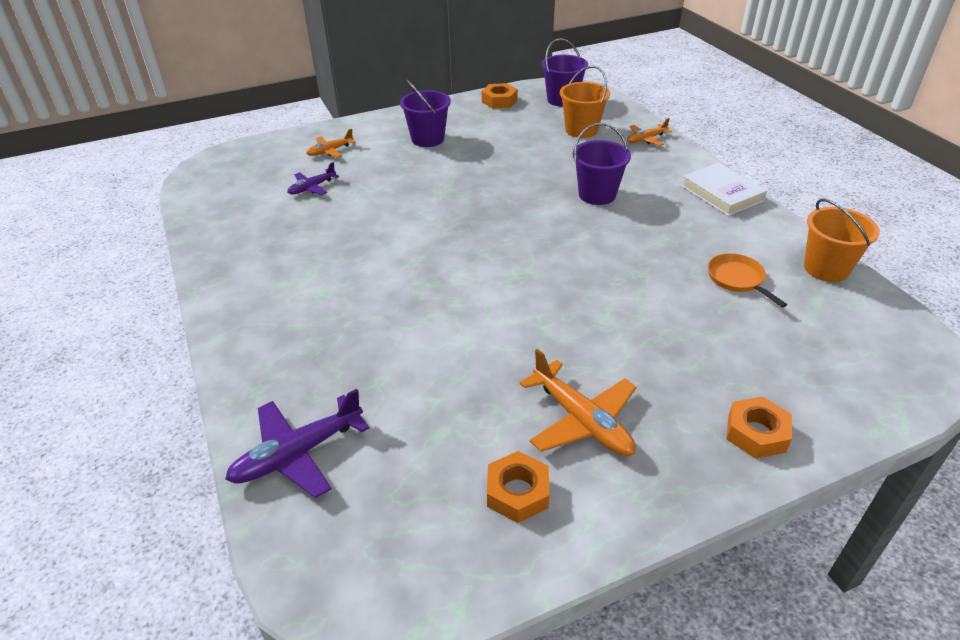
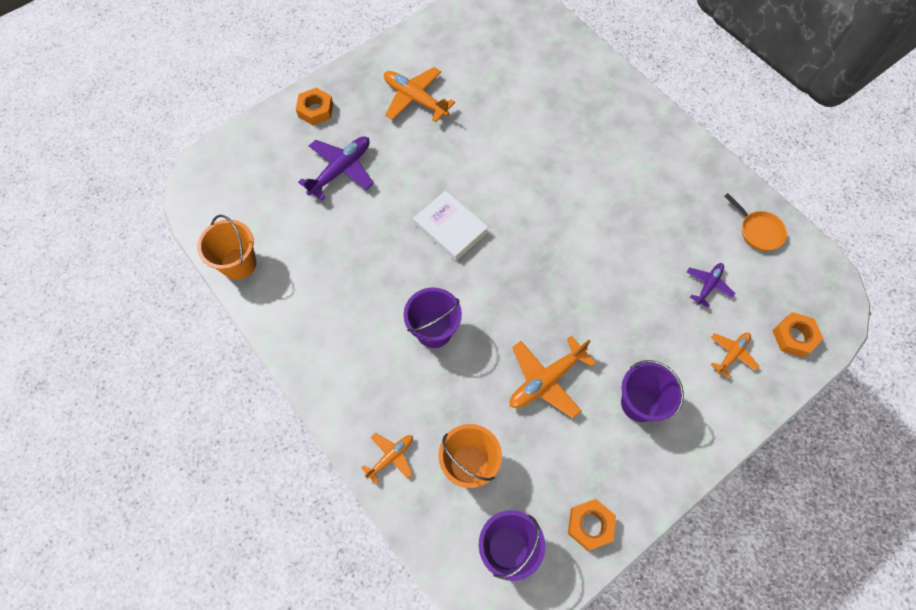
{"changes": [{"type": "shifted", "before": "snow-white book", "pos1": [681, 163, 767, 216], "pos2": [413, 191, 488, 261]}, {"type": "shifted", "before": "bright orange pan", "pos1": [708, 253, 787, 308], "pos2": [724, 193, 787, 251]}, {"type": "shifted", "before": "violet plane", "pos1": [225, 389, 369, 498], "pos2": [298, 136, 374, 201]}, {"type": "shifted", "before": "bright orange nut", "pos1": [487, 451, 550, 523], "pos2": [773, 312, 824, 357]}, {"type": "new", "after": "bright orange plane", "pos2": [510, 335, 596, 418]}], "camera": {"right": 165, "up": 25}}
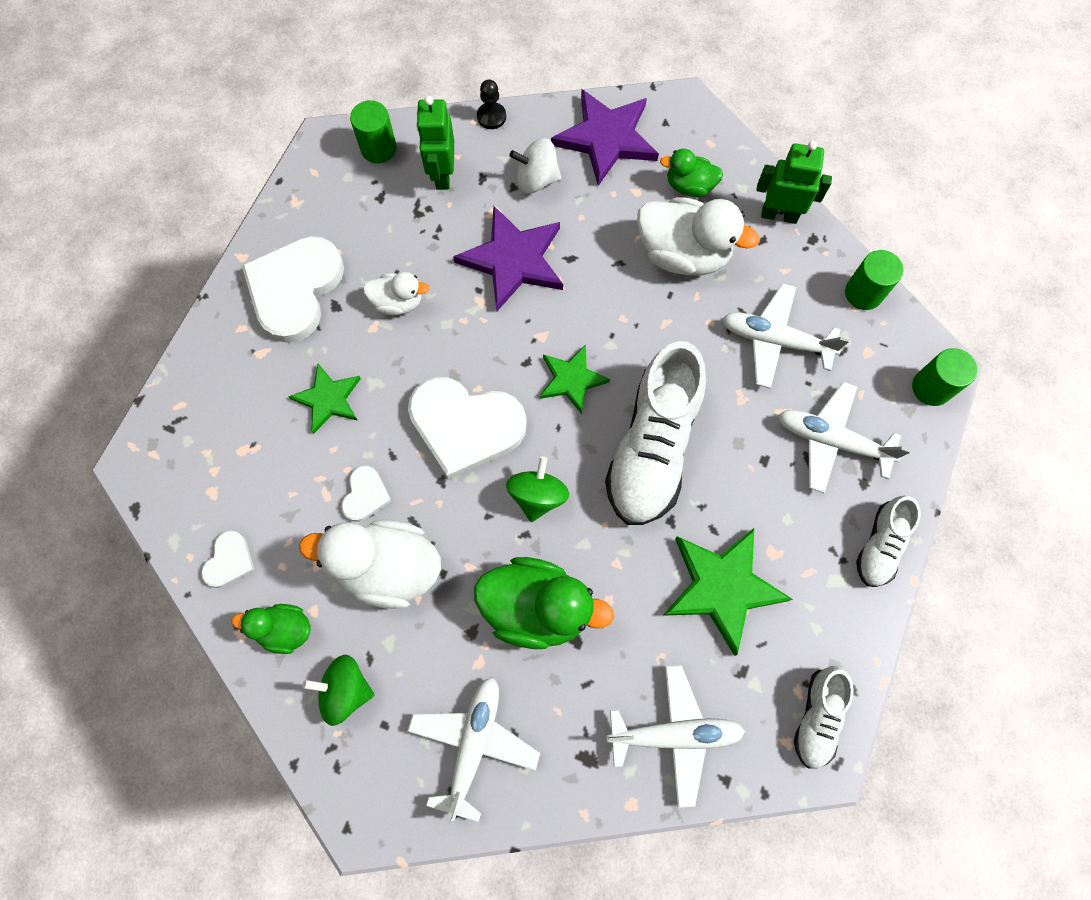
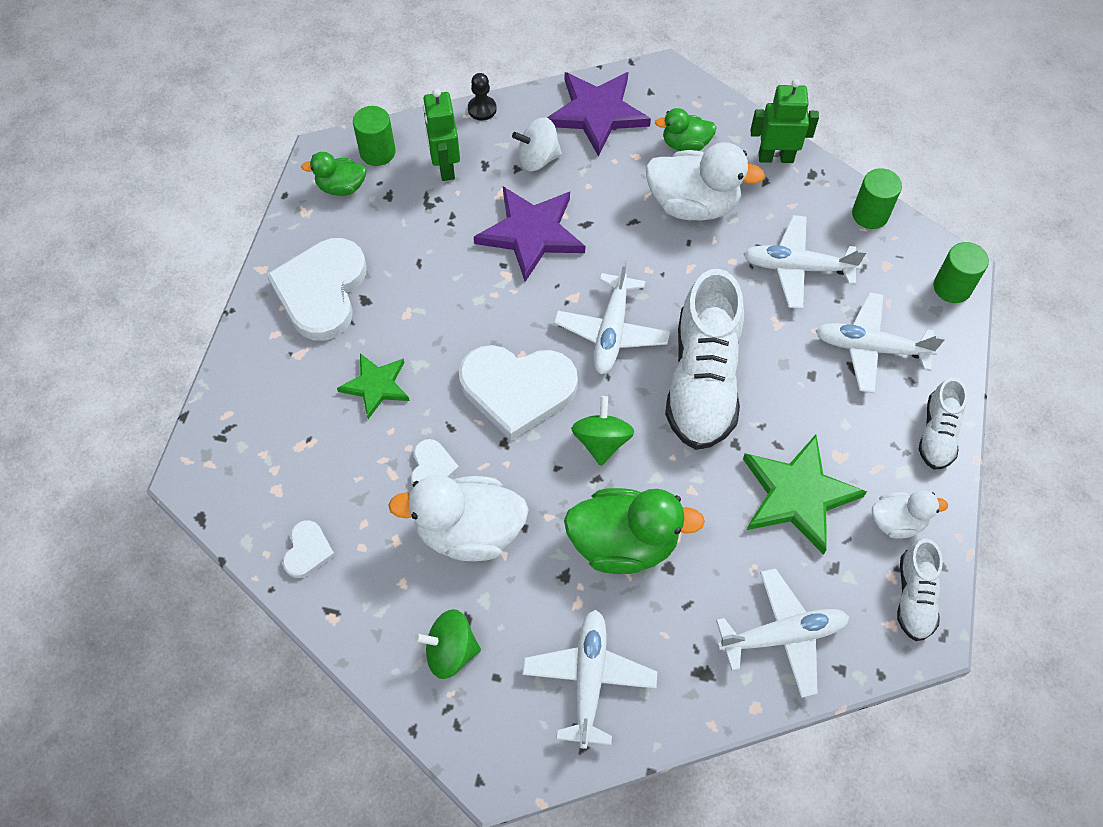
{"changes": [{"type": "shifted", "before": "snow-white toy duck", "pos1": [363, 272, 429, 315], "pos2": [872, 490, 948, 539]}, {"type": "swapped", "before": "green star shape", "after": "snow-white plane", "pos1": [540, 345, 610, 414], "pos2": [554, 260, 670, 374]}, {"type": "shifted", "before": "green toy duck", "pos1": [232, 604, 311, 654], "pos2": [301, 152, 367, 196]}], "camera": {"right": -10, "up": -10}}
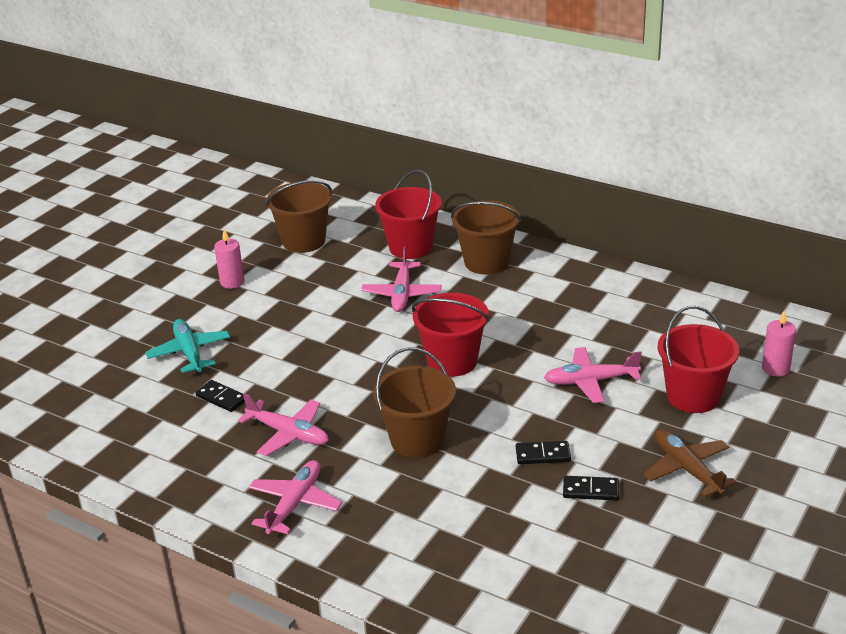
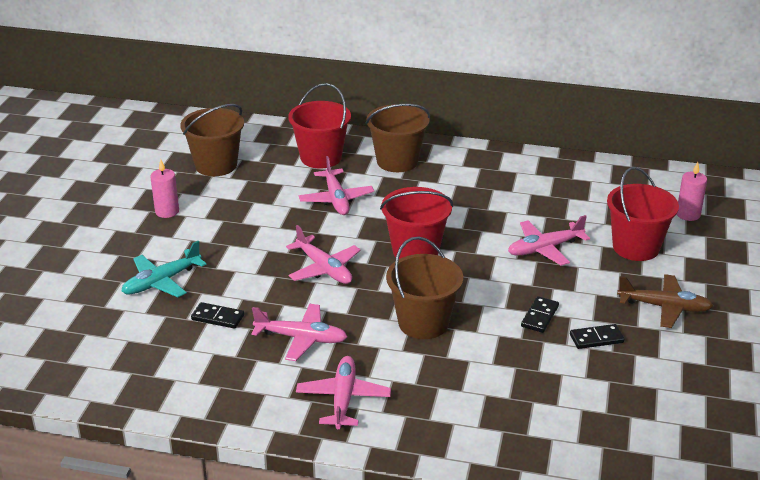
{"changes": [{"type": "rotated", "before": "teal plane", "pos1": [145, 319, 230, 373], "pos2": [121, 241, 207, 297], "turn": -90}, {"type": "rotated", "before": "brown plane", "pos1": [643, 429, 737, 497], "pos2": [617, 274, 714, 328], "turn": 150}, {"type": "rotated", "before": "jet-black domino tile", "pos1": [516, 441, 571, 464], "pos2": [521, 296, 559, 333], "turn": -45}, {"type": "new", "after": "rose-pink plane", "pos2": [286, 225, 361, 284]}], "camera": {"right": -20, "up": 0}}
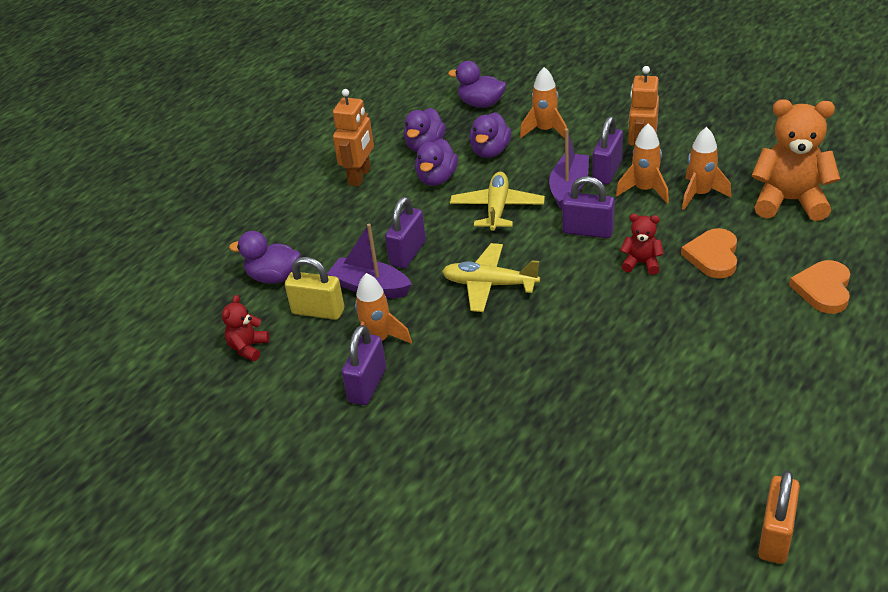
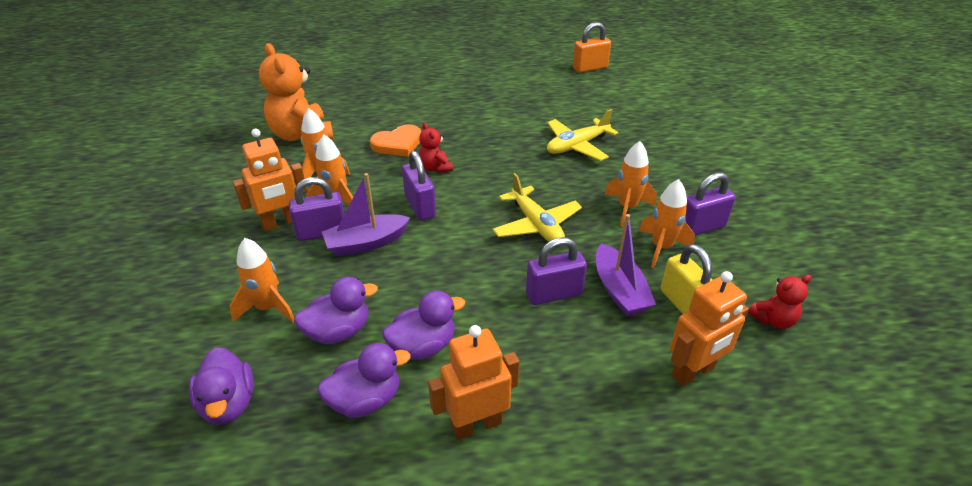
{"changes": [{"type": "shifted", "before": "yellow plane", "pos1": [450, 172, 545, 233], "pos2": [547, 109, 618, 161]}, {"type": "swapped", "before": "violet toy duck", "after": "bright orange robot", "pos1": [229, 231, 300, 283], "pos2": [670, 271, 749, 386]}, {"type": "gone", "before": "bright orange heart", "pos1": [789, 260, 850, 314]}, {"type": "new", "after": "bright orange rocket", "pos2": [604, 141, 657, 226]}], "camera": {"right": -135, "up": 0}}
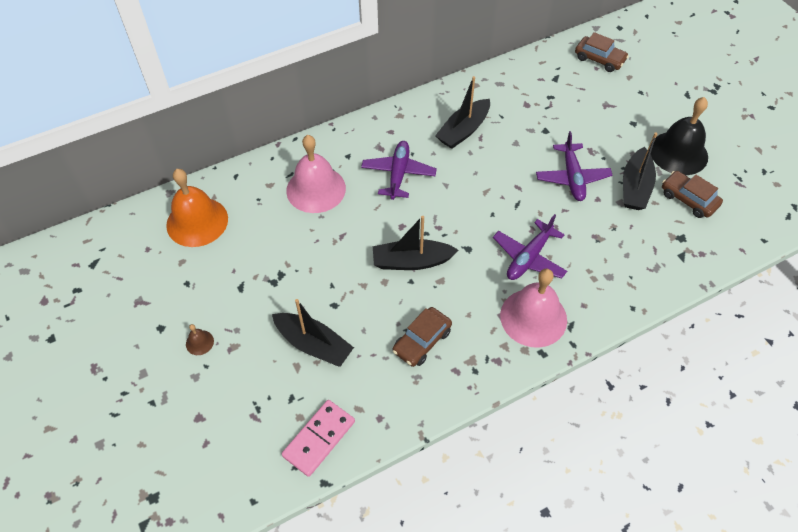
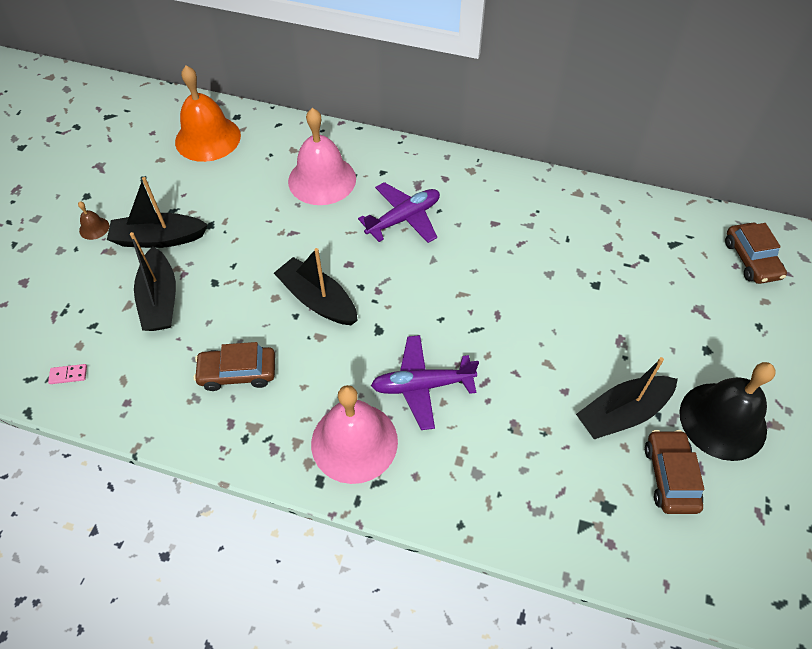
{"changes": [{"type": "shifted", "before": "jet-black toy boat", "pos1": [435, 76, 490, 149], "pos2": [107, 177, 208, 248]}, {"type": "gone", "before": "violet plane", "pos1": [536, 131, 612, 201]}, {"type": "scaled", "before": "rose-pink domino tile", "pos1": [282, 400, 355, 477], "pos2": [48, 364, 87, 384], "scale": 0.43}], "camera": {"right": 45, "up": 0}}
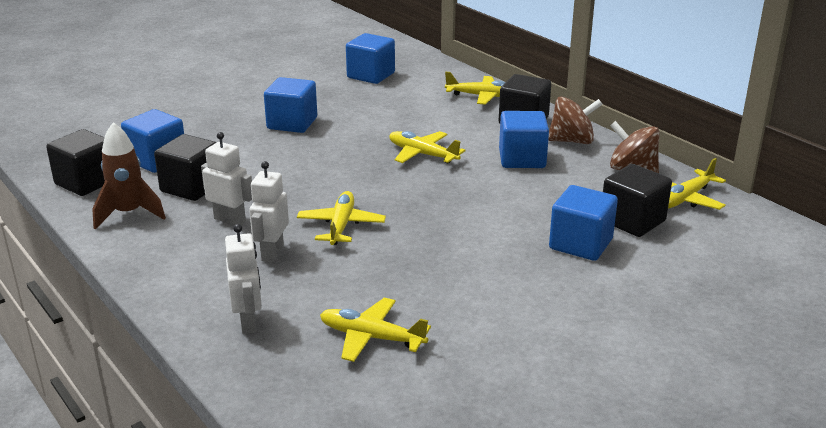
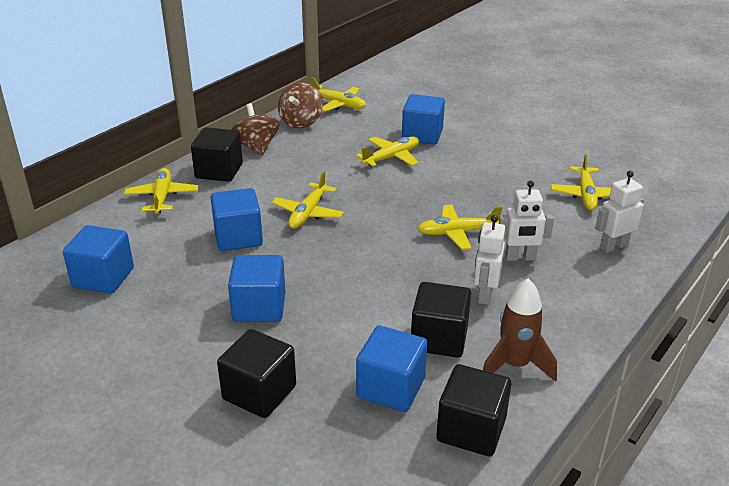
{"changes": [{"type": "shifted", "before": "cobalt cube", "pos1": [499, 111, 549, 168], "pos2": [210, 188, 263, 251]}, {"type": "shifted", "before": "jet-black cube", "pos1": [603, 164, 672, 237], "pos2": [217, 329, 296, 418]}, {"type": "new", "after": "yellow plane", "pos2": [356, 137, 419, 167]}], "camera": {"right": -105, "up": 5}}
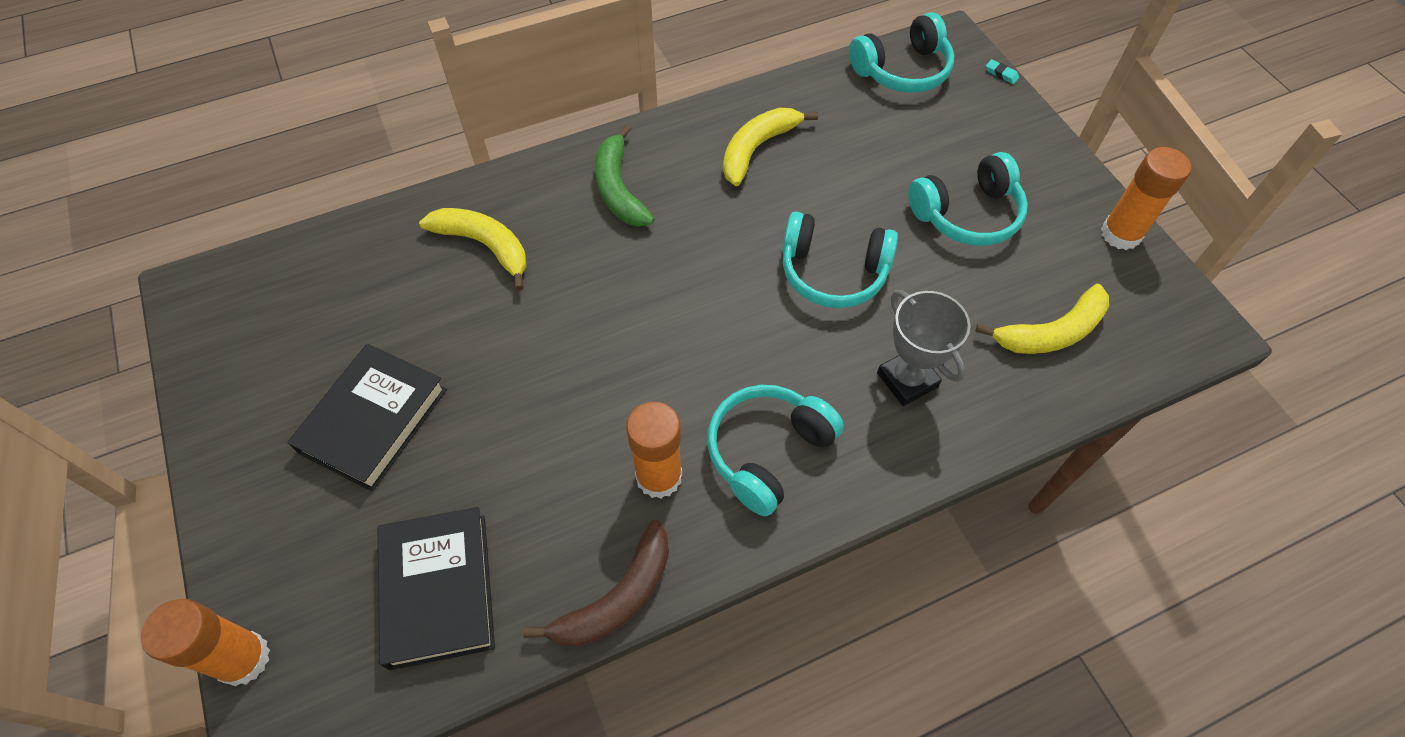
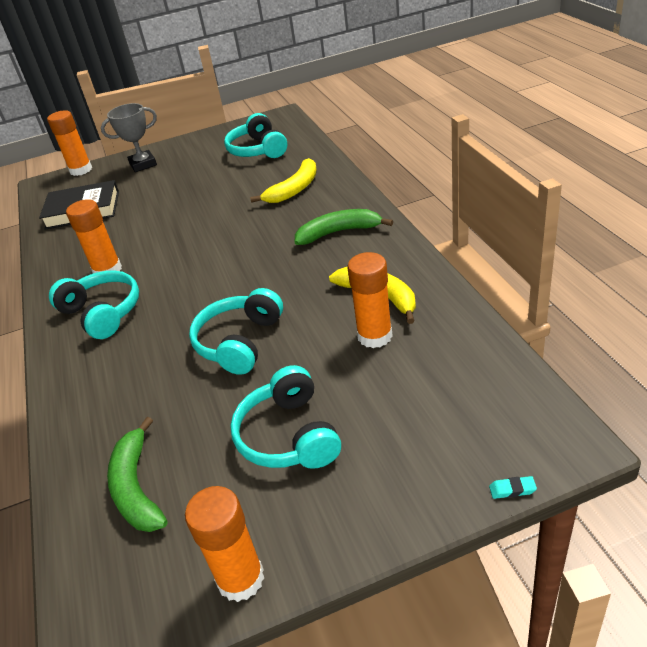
{"changes": [{"type": "shifted", "before": "teal over-ear headphones", "pos1": [849, 12, 955, 93], "pos2": [224, 113, 287, 158]}, {"type": "rotated", "before": "teal gum eraser", "pos1": [986, 59, 1019, 84], "pos2": [489, 476, 537, 499], "turn": 45}, {"type": "repainted", "before": "yellow banana fruit", "after": "green banana fruit", "pos1": [975, 284, 1109, 354], "pos2": [107, 417, 168, 532]}, {"type": "shifted", "before": "gray award cup", "pos1": [877, 290, 970, 406], "pos2": [101, 103, 157, 172]}, {"type": "gone", "before": "jet-black book", "pos1": [287, 344, 447, 491]}, {"type": "gone", "before": "brown banana fruit", "pos1": [523, 520, 669, 647]}, {"type": "new", "after": "bright orange glue", "pos2": [348, 252, 393, 348]}], "camera": {"right": 100, "up": -20}}
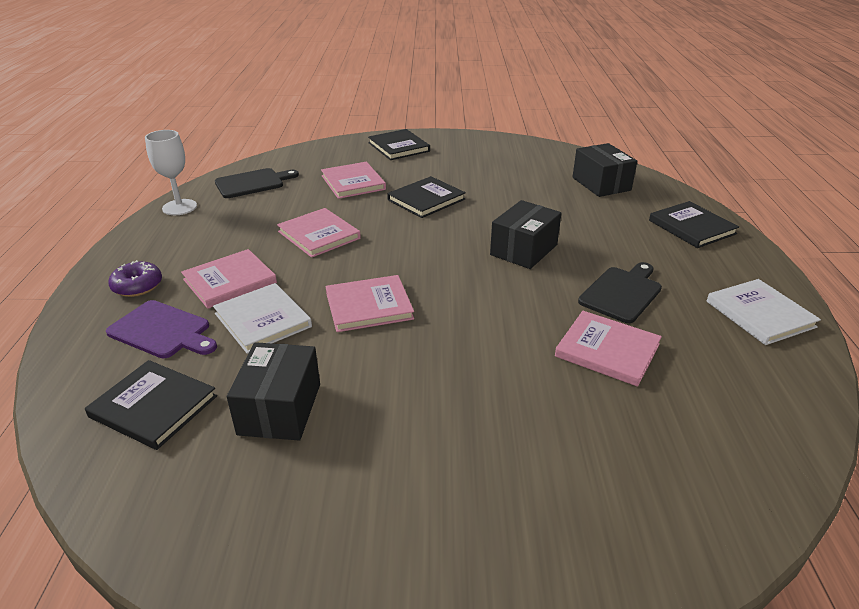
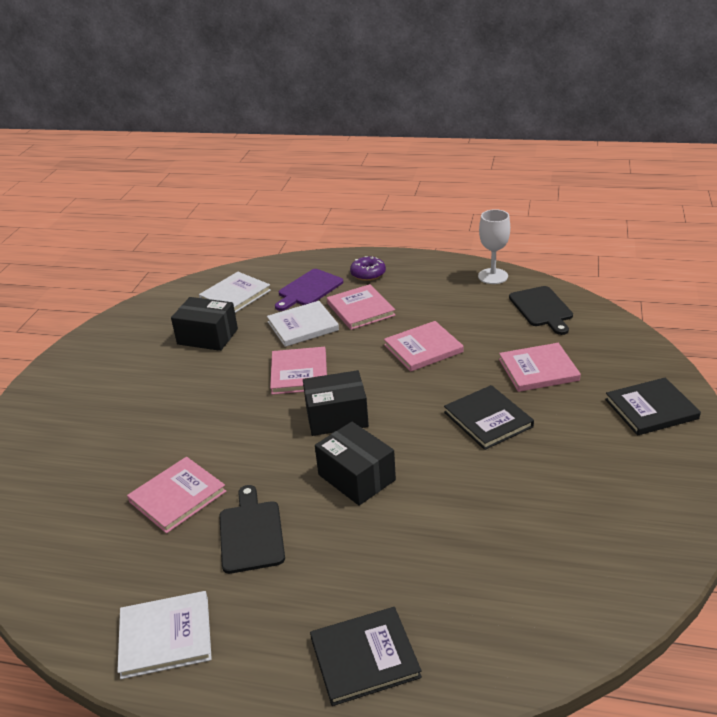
{"changes": [{"type": "shifted", "before": "jet-black package", "pos1": [572, 143, 637, 197], "pos2": [303, 370, 369, 436]}, {"type": "rotated", "before": "jet-black bread board", "pos1": [578, 262, 662, 323], "pos2": [219, 485, 285, 574], "turn": -150}, {"type": "repainted", "before": "jet-black book", "after": "snow-white book", "pos1": [85, 360, 217, 450], "pos2": [199, 272, 271, 313]}], "camera": {"right": 105, "up": 0}}
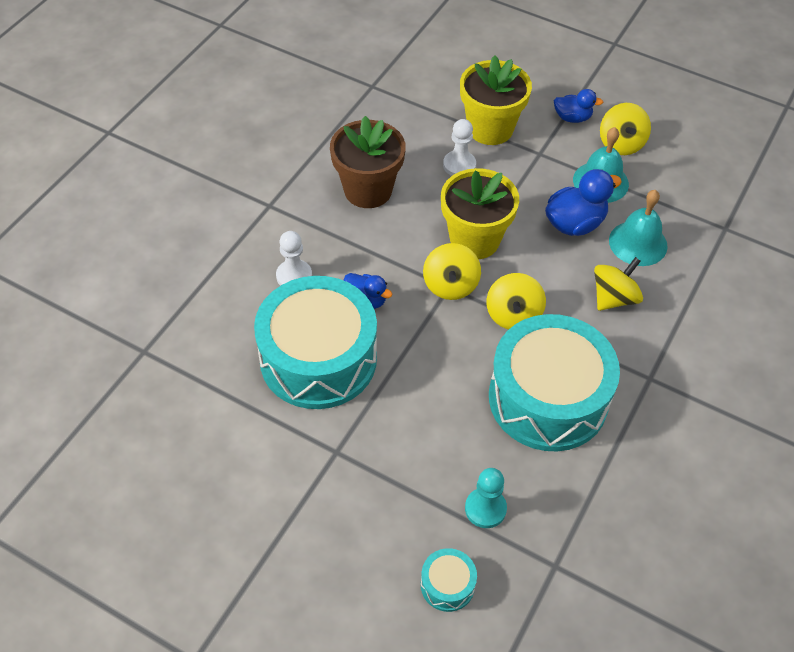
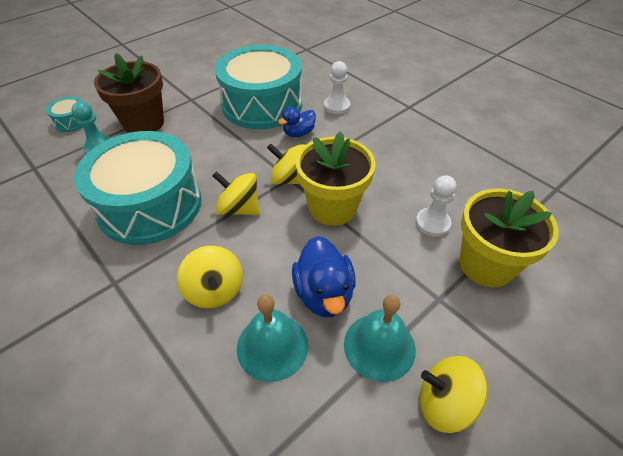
{"changes": [{"type": "gone", "before": "cobalt toy duck", "pos1": [554, 89, 603, 123]}, {"type": "shifted", "before": "brown flower pot", "pos1": [330, 116, 406, 208], "pos2": [94, 53, 164, 133]}], "camera": {"right": 110, "up": -5}}
